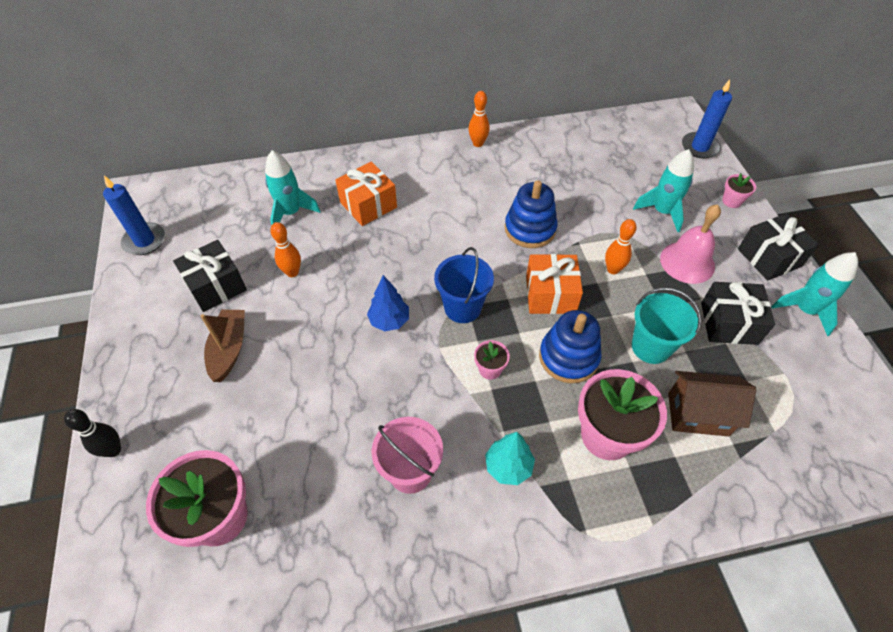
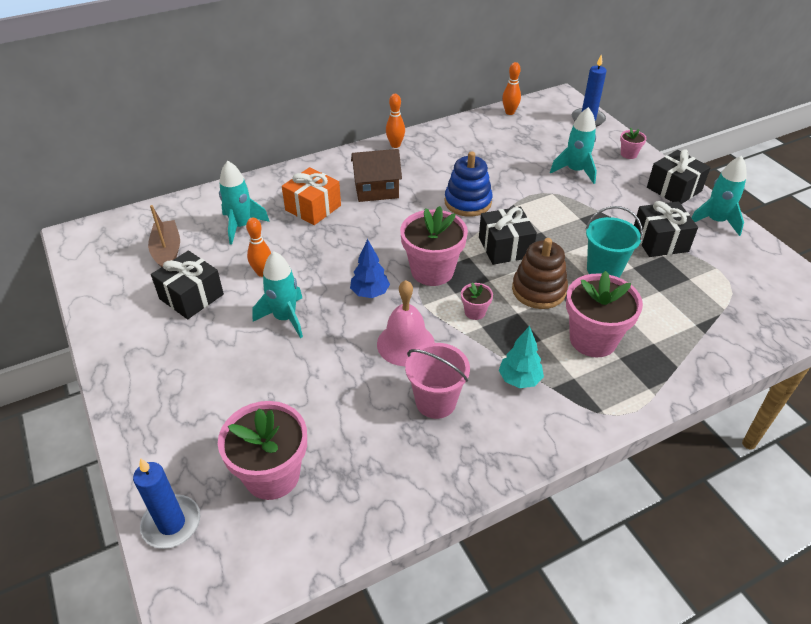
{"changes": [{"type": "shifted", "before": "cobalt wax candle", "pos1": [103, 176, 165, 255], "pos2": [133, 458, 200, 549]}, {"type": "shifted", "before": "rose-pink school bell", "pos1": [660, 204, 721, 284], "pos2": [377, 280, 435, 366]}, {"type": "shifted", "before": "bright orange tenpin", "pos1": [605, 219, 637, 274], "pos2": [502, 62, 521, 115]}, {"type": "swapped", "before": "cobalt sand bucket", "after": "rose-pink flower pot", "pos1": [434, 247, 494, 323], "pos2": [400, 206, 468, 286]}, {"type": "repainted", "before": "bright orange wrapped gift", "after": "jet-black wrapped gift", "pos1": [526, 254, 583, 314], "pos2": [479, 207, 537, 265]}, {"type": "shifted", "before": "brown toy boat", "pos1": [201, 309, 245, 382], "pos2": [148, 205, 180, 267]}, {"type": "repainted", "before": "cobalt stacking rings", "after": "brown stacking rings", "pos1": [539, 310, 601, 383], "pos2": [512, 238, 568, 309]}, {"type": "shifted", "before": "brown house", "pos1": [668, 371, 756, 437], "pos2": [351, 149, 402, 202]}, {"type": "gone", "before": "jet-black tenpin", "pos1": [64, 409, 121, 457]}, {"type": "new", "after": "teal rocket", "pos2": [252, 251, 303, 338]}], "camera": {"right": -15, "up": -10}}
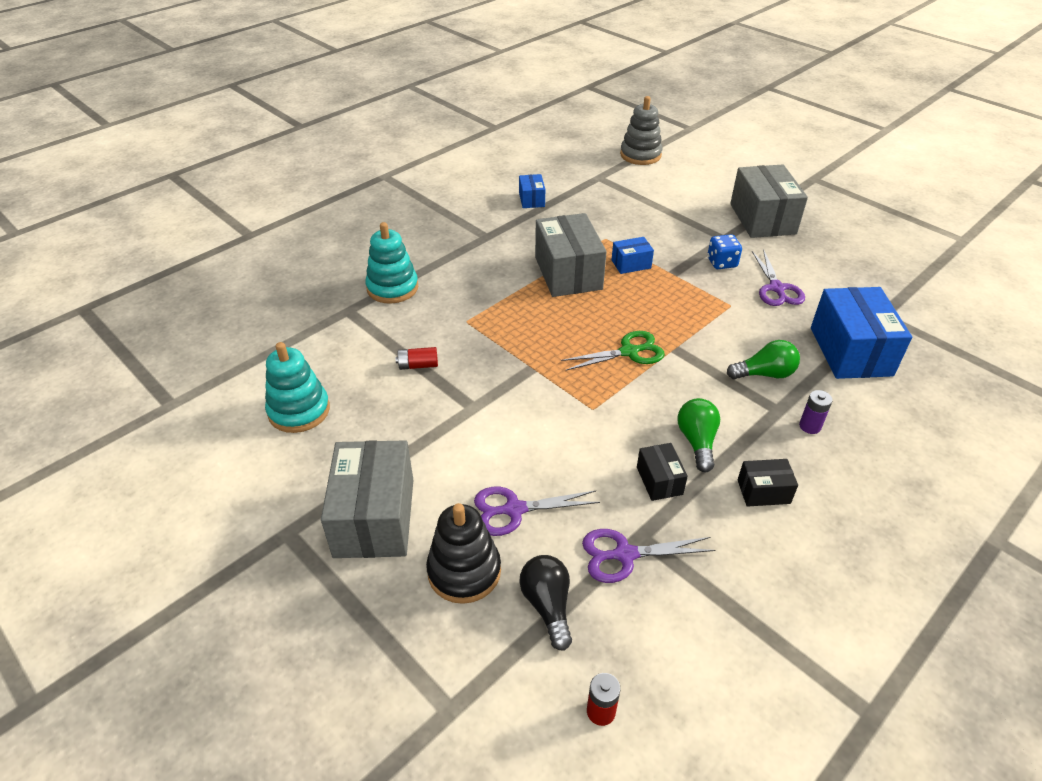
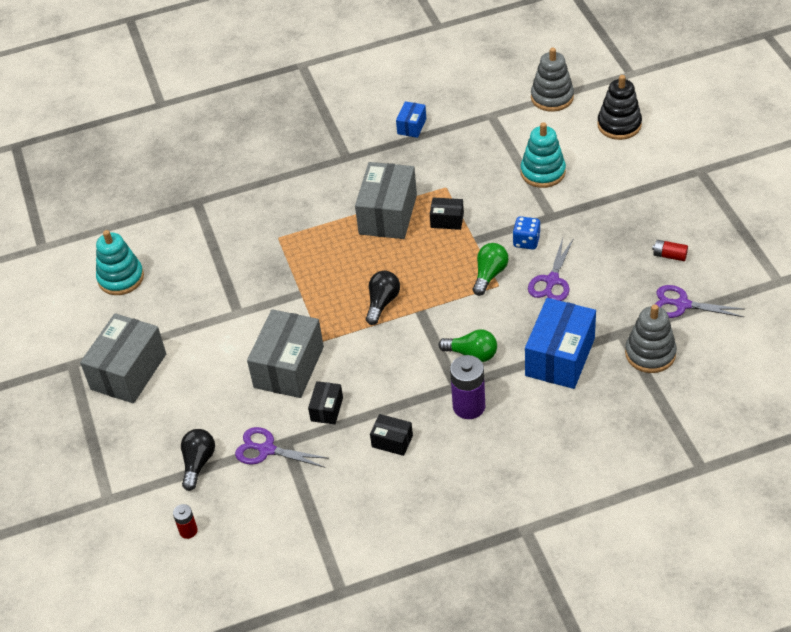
{"changes": [{"type": "shifted", "before": "gray package", "pos1": [730, 164, 808, 238], "pos2": [247, 309, 324, 398]}, {"type": "shifted", "before": "teal stacking rings", "pos1": [365, 222, 418, 304], "pos2": [521, 122, 566, 188]}, {"type": "repainted", "before": "cobalt package", "after": "jet-black package", "pos1": [611, 237, 654, 274], "pos2": [430, 198, 464, 230]}, {"type": "swapped", "before": "green shears", "after": "jet-black bulb", "pos1": [561, 331, 665, 371], "pos2": [366, 271, 400, 325]}, {"type": "shifted", "before": "crimson power cell", "pos1": [395, 347, 438, 370], "pos2": [652, 240, 688, 261]}, {"type": "scaled", "before": "violet power cell", "pos1": [799, 390, 833, 434], "pos2": [450, 355, 485, 419], "scale": 1.86}, {"type": "shifted", "before": "green bulb", "pos1": [677, 398, 720, 472], "pos2": [473, 243, 508, 296]}, {"type": "shifted", "before": "violet shears", "pos1": [474, 487, 600, 536], "pos2": [655, 285, 744, 318]}, {"type": "shifted", "before": "jet-black stacking rings", "pos1": [426, 503, 501, 604], "pos2": [597, 75, 642, 140]}, {"type": "new", "after": "gray stacking rings", "pos2": [625, 304, 677, 373]}], "camera": {"right": 30, "up": 5}}
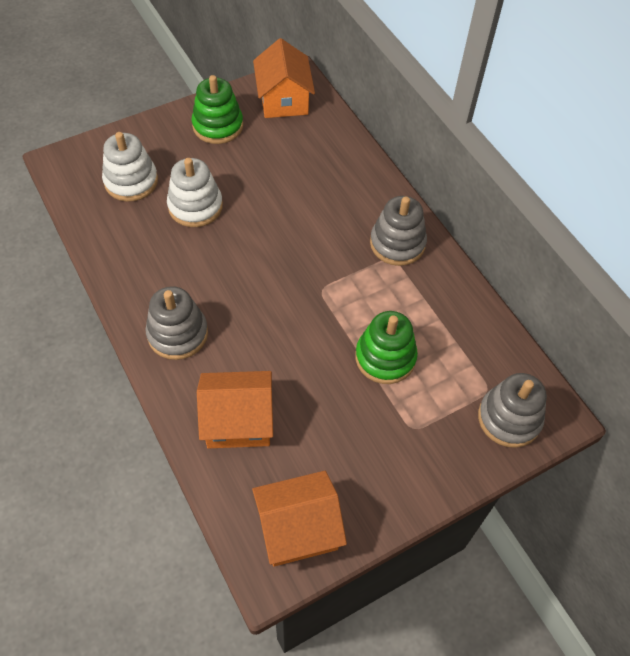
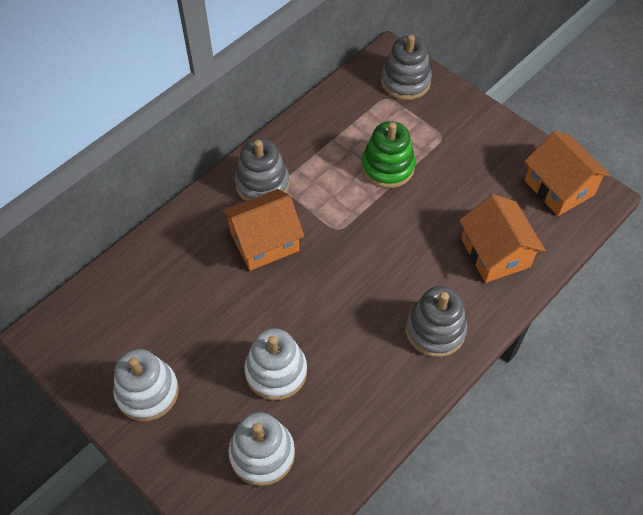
{"changes": [{"type": "shifted", "before": "bright orange house", "pos1": [253, 38, 315, 118], "pos2": [222, 189, 304, 271]}, {"type": "repainted", "before": "green stacking rings", "after": "snow-white stacking rings", "pos1": [191, 75, 243, 144], "pos2": [113, 349, 179, 421]}], "camera": {"right": -105, "up": 0}}
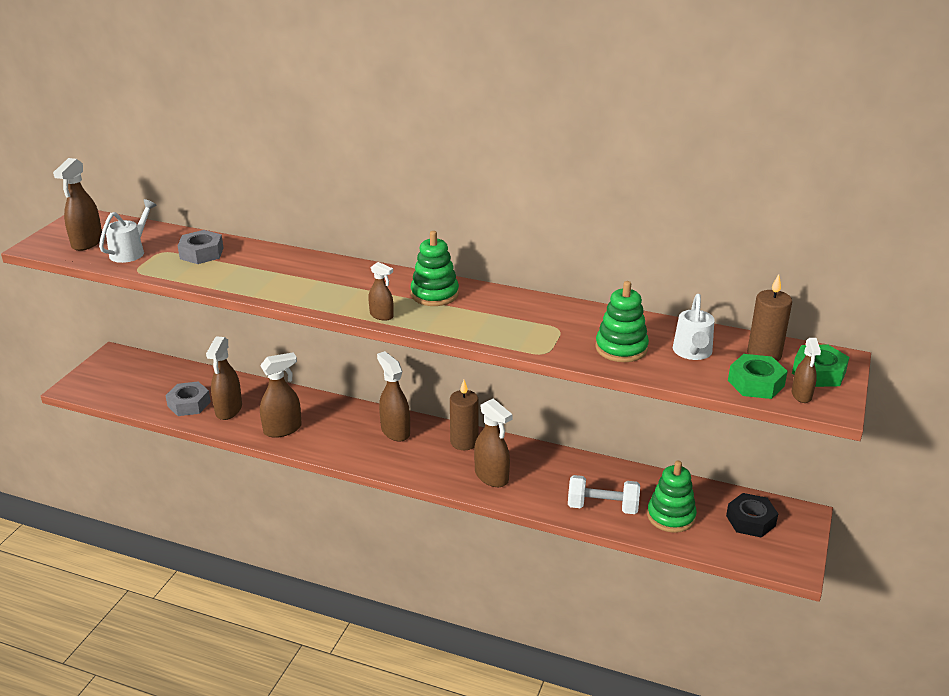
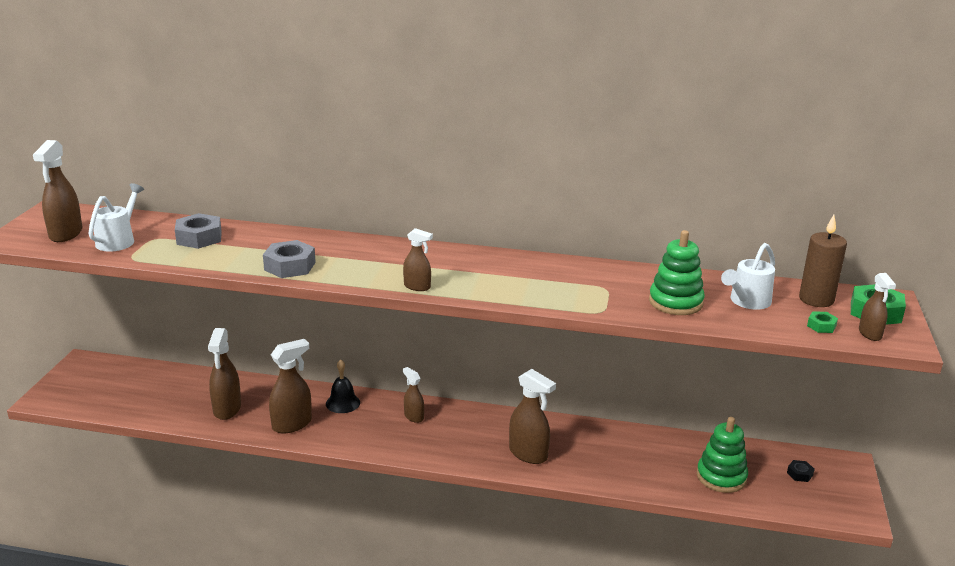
{"changes": [{"type": "gone", "before": "green stacking rings", "pos1": [411, 231, 459, 306]}, {"type": "rotated", "before": "snow-white watering can", "pos1": [673, 294, 715, 360], "pos2": [721, 243, 775, 310], "turn": 45}, {"type": "scaled", "before": "brown spray bottle", "pos1": [377, 351, 410, 442], "pos2": [403, 367, 424, 423], "scale": 0.59}, {"type": "scaled", "before": "green nut", "pos1": [728, 354, 788, 399], "pos2": [807, 311, 838, 333], "scale": 0.52}, {"type": "gone", "before": "brown wax candle", "pos1": [450, 380, 478, 450]}, {"type": "shifted", "before": "gray nut", "pos1": [165, 382, 211, 416], "pos2": [263, 240, 316, 278]}, {"type": "gone", "before": "snow-white hand weight", "pos1": [568, 475, 640, 514]}, {"type": "scaled", "before": "jet-black nut", "pos1": [726, 493, 778, 538], "pos2": [787, 460, 815, 482], "scale": 0.52}, {"type": "new", "after": "jet-black school bell", "pos2": [326, 360, 360, 413]}], "camera": {"right": -10, "up": -5}}
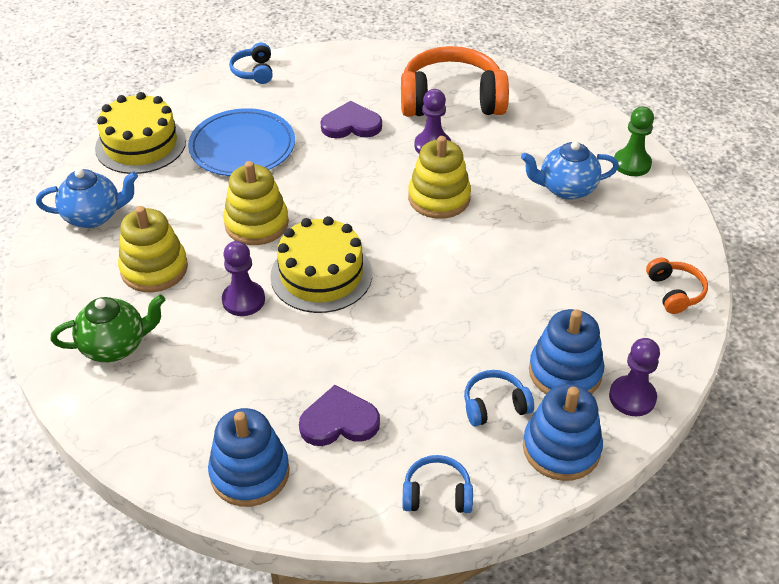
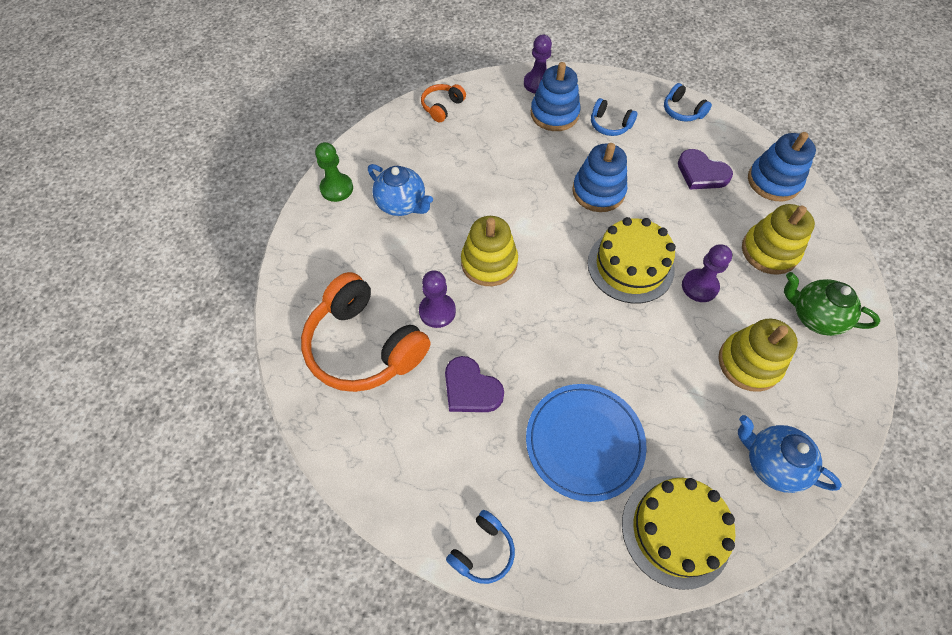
{"changes": [{"type": "shifted", "before": "yellow stacking rings", "pos1": [223, 161, 289, 245], "pos2": [742, 204, 815, 275]}, {"type": "shifted", "before": "cobalt stacking rings", "pos1": [523, 384, 603, 481], "pos2": [572, 143, 628, 212]}], "camera": {"right": -135, "up": 15}}
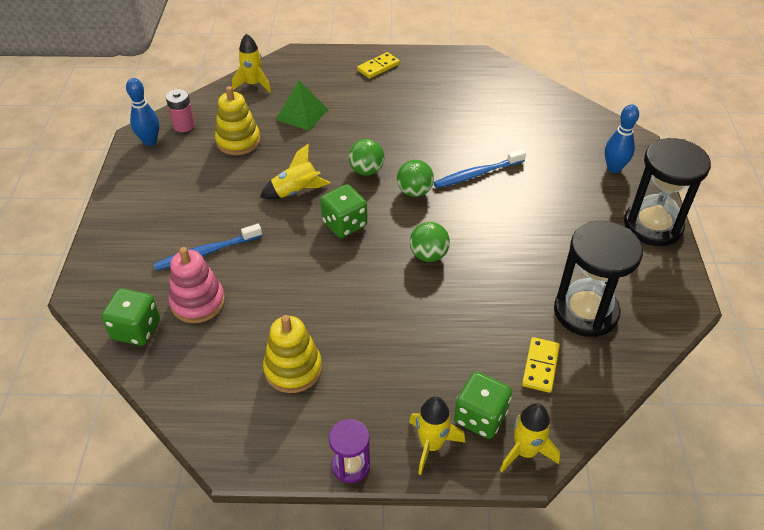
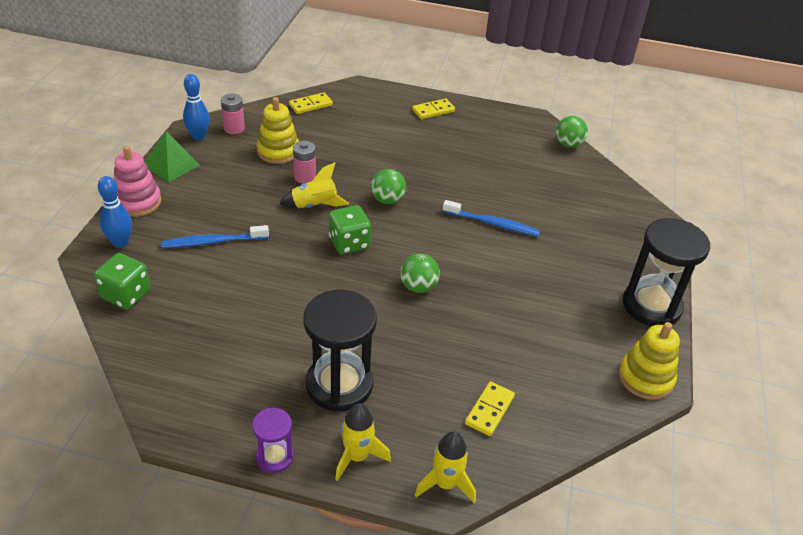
{"changes": [{"type": "swapped", "before": "yellow rocket", "after": "yellow domino tile", "pos1": [232, 34, 271, 93], "pos2": [289, 92, 333, 114]}, {"type": "shifted", "before": "green pyramid", "pos1": [276, 81, 328, 131], "pos2": [145, 131, 200, 183]}, {"type": "shifted", "before": "cobalt tenpin", "pos1": [605, 104, 639, 173], "pos2": [98, 176, 132, 248]}, {"type": "rotated", "before": "cobalt toothbrush", "pos1": [434, 149, 526, 188], "pos2": [443, 200, 540, 237], "turn": -150}, {"type": "shifted", "before": "green play ball", "pos1": [397, 160, 434, 197], "pos2": [556, 116, 588, 148]}, {"type": "shifted", "before": "jet-black sand timer", "pos1": [554, 221, 643, 337], "pos2": [303, 290, 377, 412]}, {"type": "shifted", "before": "rose-pink stacking rings", "pos1": [169, 247, 225, 323], "pos2": [113, 146, 162, 217]}, {"type": "shifted", "before": "yellow stacking rings", "pos1": [263, 315, 322, 393], "pos2": [619, 322, 680, 400]}, {"type": "gone", "before": "green die", "pos1": [454, 372, 512, 439]}, {"type": "new", "after": "rose-pink power cell", "pos2": [293, 141, 316, 184]}], "camera": {"right": 10, "up": -5}}
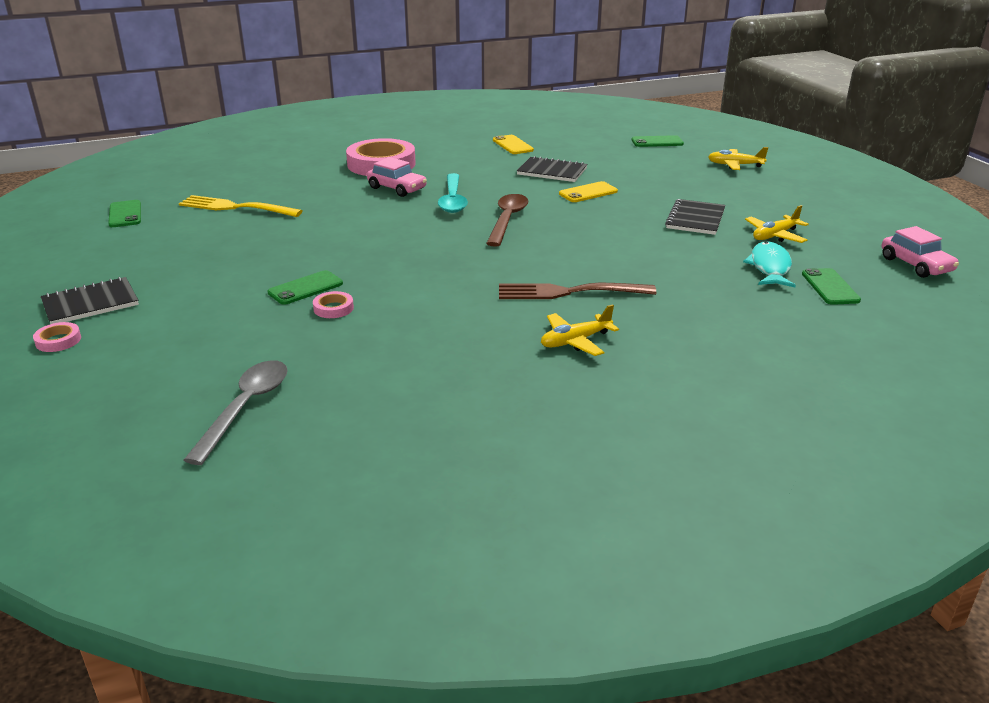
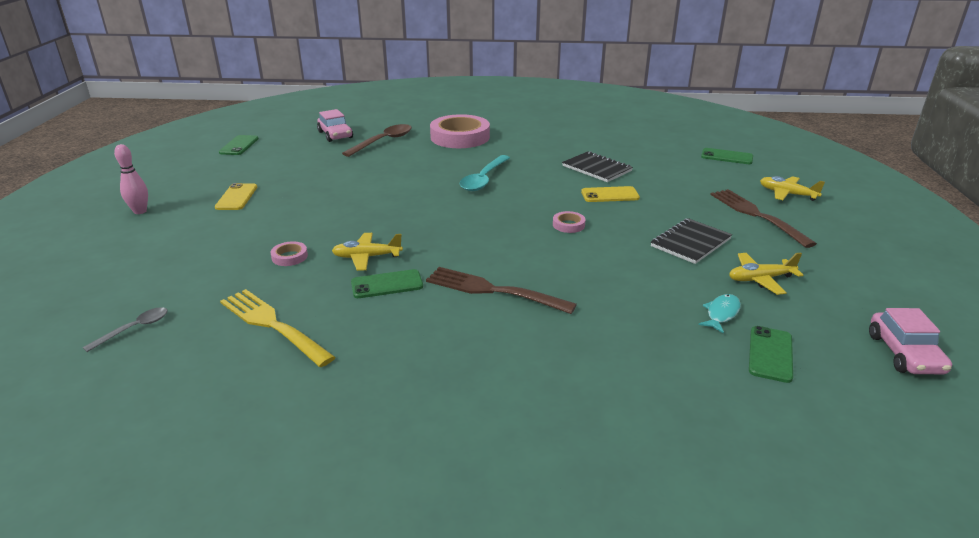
{"changes": [{"type": "shifted", "before": "yellow phone", "pos1": [493, 135, 534, 154], "pos2": [215, 183, 257, 210]}, {"type": "shifted", "before": "rose-pink toy car", "pos1": [367, 157, 427, 197], "pos2": [317, 109, 353, 142]}, {"type": "shifted", "before": "brown teaspoon", "pos1": [486, 194, 528, 247], "pos2": [342, 124, 412, 157]}, {"type": "shifted", "before": "yellow dinner fork", "pos1": [179, 195, 302, 217], "pos2": [220, 289, 335, 367]}, {"type": "scaled", "before": "teal fish", "pos1": [743, 241, 796, 287], "pos2": [698, 294, 741, 334], "scale": 0.65}, {"type": "shifted", "before": "green phone", "pos1": [268, 270, 343, 305], "pos2": [351, 269, 423, 298]}, {"type": "swapped", "before": "jet-black notepad", "after": "rose-pink tenpin", "pos1": [41, 277, 139, 324], "pos2": [114, 144, 148, 214]}, {"type": "shifted", "before": "yellow plane", "pos1": [541, 304, 619, 356], "pos2": [332, 233, 403, 271]}, {"type": "shifted", "before": "rose-pink roll of tape", "pos1": [33, 322, 81, 352], "pos2": [553, 211, 586, 233]}, {"type": "scaled", "before": "gray teaspoon", "pos1": [184, 360, 288, 465], "pos2": [83, 307, 168, 352], "scale": 0.57}, {"type": "new", "after": "brown dinner fork", "pos2": [710, 189, 817, 248]}], "camera": {"right": 25, "up": 0}}
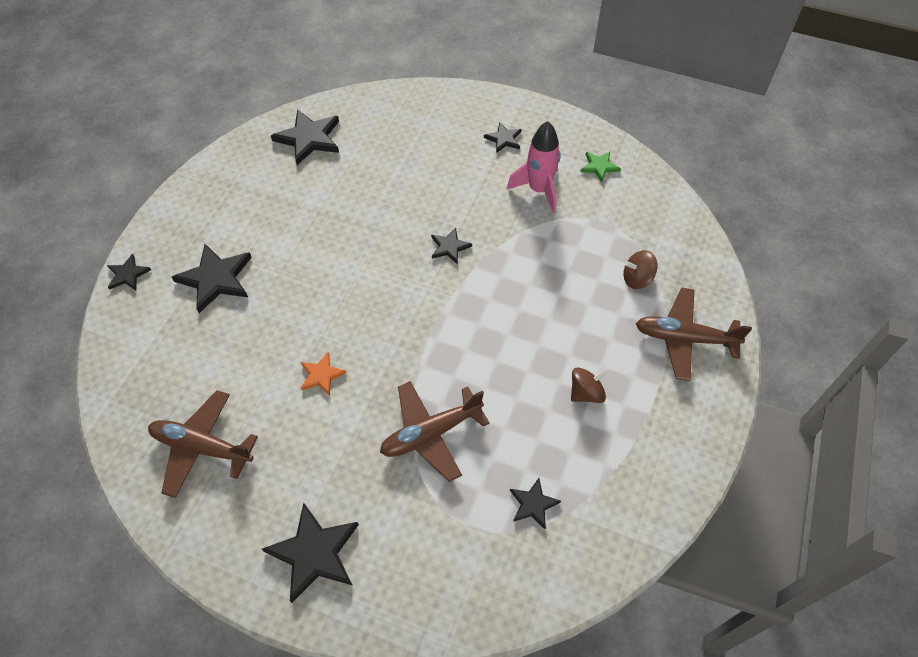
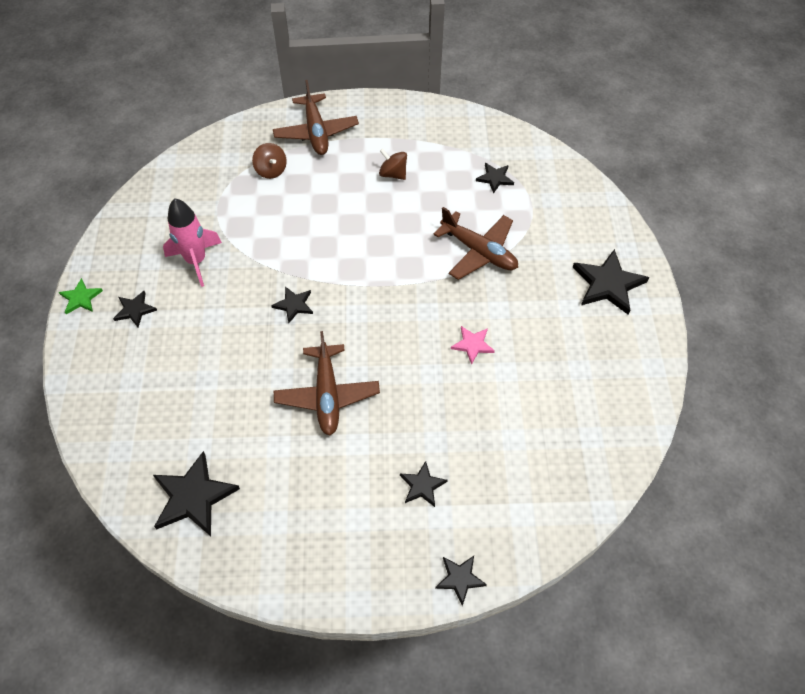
{"changes": [{"type": "shifted", "before": "green star shape", "pos1": [580, 152, 621, 182], "pos2": [59, 278, 103, 314]}, {"type": "scaled", "before": "jet-black star shape", "pos1": [172, 244, 252, 313], "pos2": [400, 461, 448, 507], "scale": 0.55}, {"type": "repainted", "before": "bright orange star shape", "after": "rose-pink star shape", "pos1": [301, 353, 346, 395], "pos2": [451, 326, 495, 365]}, {"type": "shifted", "before": "brown plane", "pos1": [148, 390, 258, 498], "pos2": [274, 331, 380, 436]}], "camera": {"right": -115, "up": 0}}
